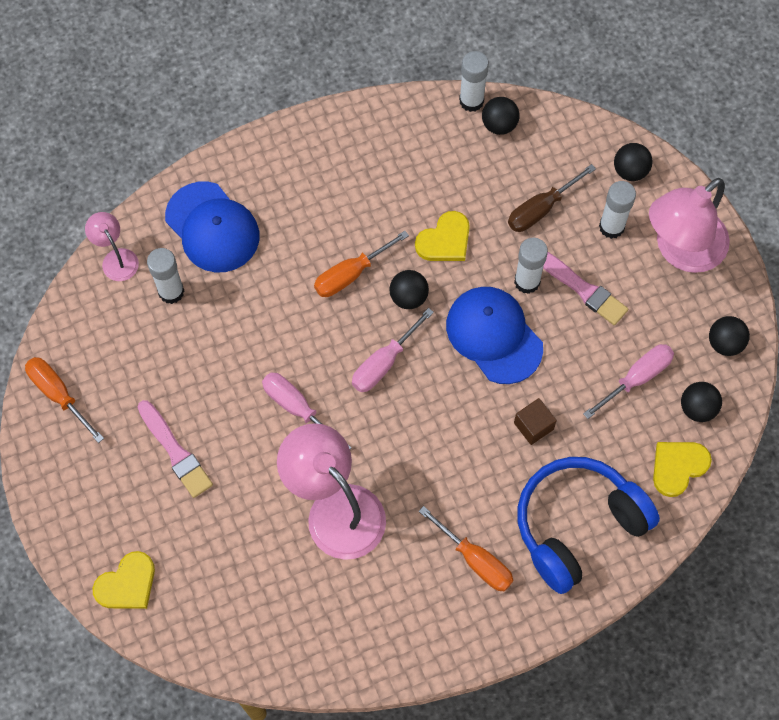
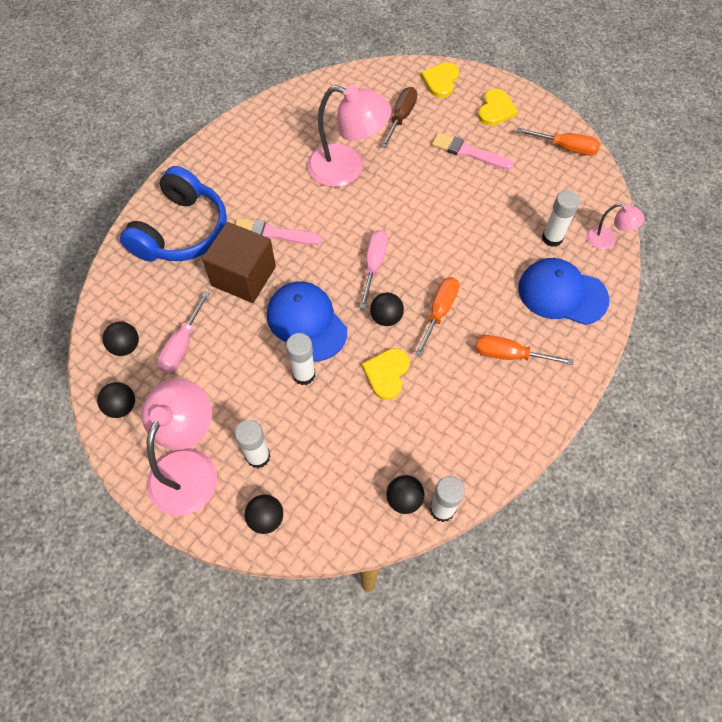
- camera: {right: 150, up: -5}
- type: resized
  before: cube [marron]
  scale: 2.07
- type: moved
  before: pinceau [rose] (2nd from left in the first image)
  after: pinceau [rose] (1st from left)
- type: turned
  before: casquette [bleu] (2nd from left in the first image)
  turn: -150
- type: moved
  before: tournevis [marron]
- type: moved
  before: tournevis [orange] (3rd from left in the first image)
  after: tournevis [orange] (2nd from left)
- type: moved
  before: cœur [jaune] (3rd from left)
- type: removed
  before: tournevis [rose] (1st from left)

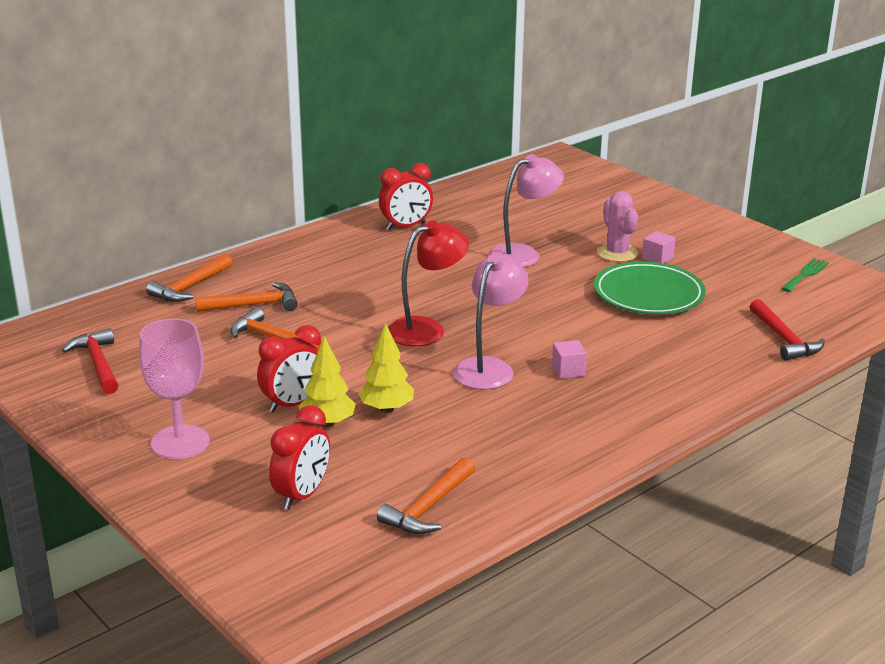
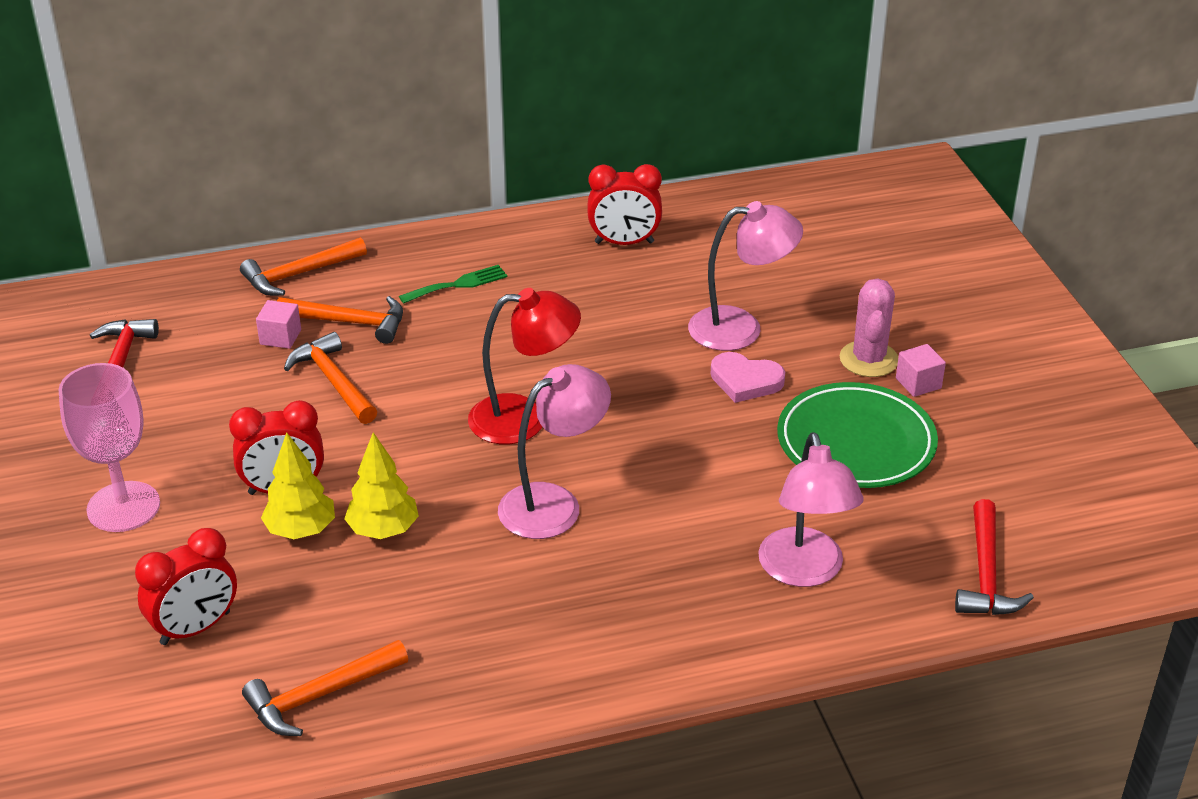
- camera: {right: 25, up: 10}
- type: moved
  before: cube [rose] (1st from left)
- type: moved
  before: fourchette [vert]
- type: added
  after: cœur [rose]
- type: added
  after: lampe [rose] (3rd from left)

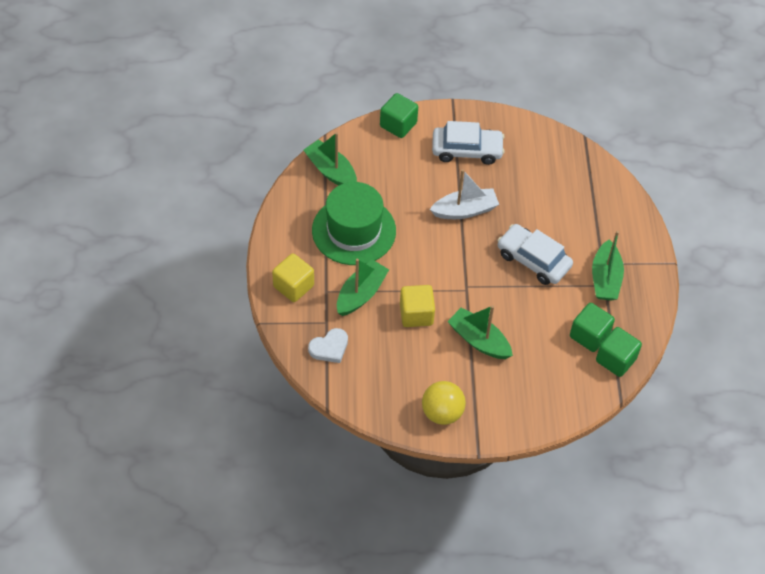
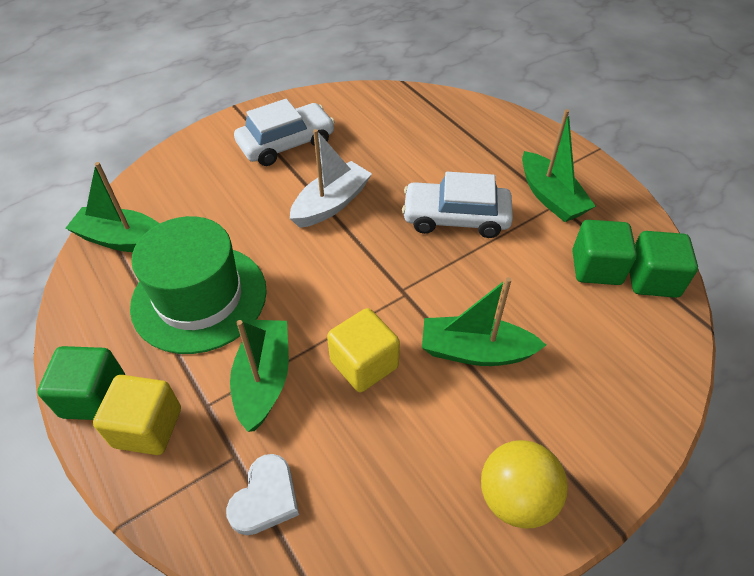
- camera: {right: -30, up: -5}
- type: moved
  before: cube [vert] (1st from left)

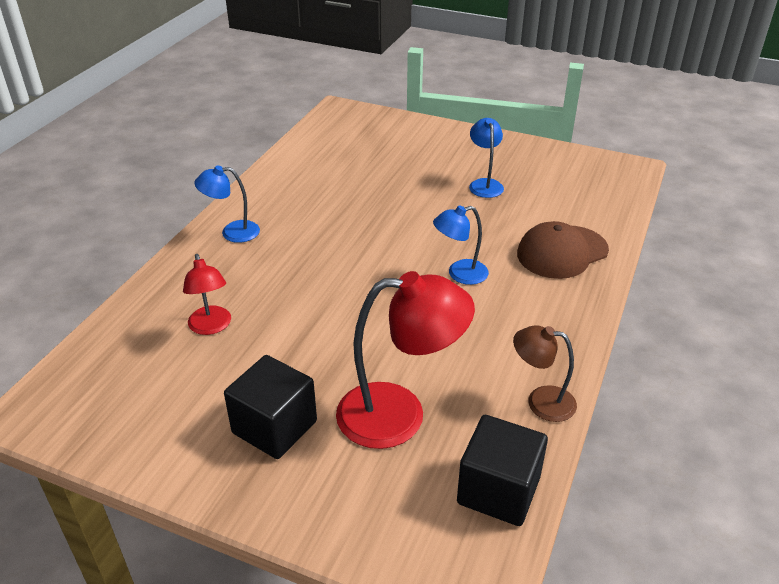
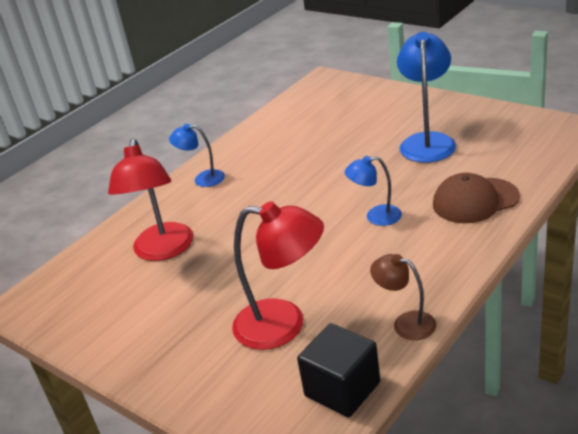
- camera: {right: 20, up: -5}
- type: resized
  before: lampe [rouge] (1st from left)
  scale: 1.79
- type: resized
  before: lampe [bleu] (3rd from left)
  scale: 1.79
- type: removed
  before: cube [noir] (1st from left)

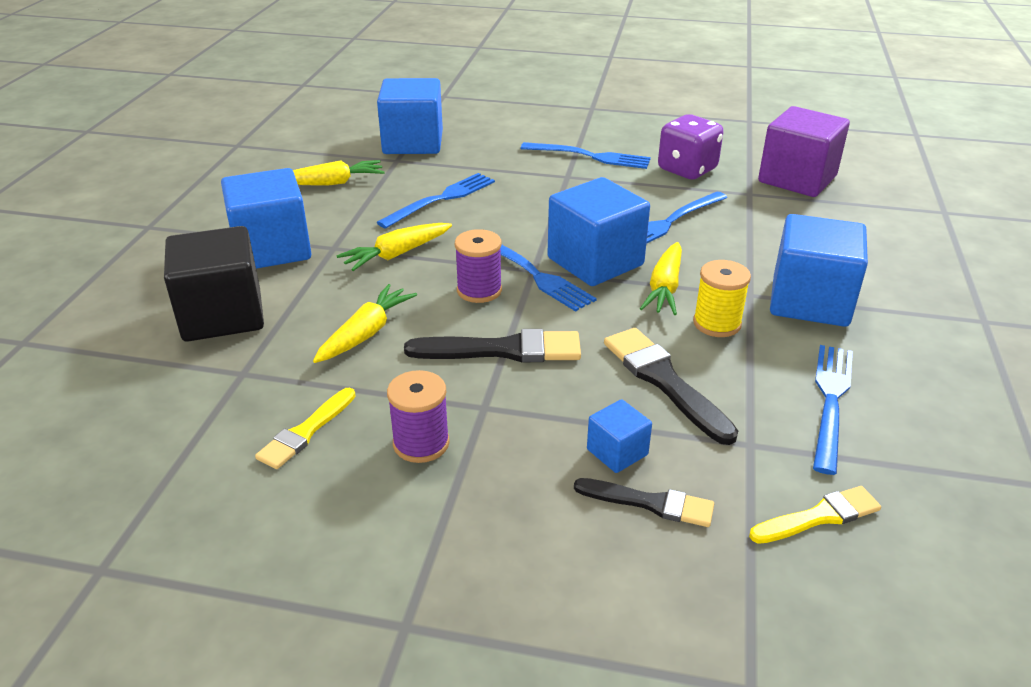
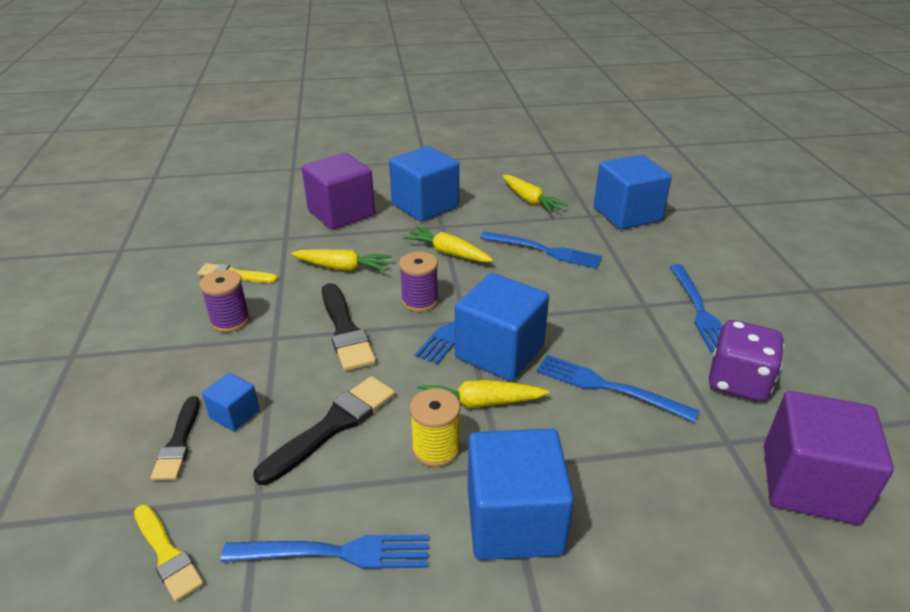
- camera: {right: 70, up: 0}
- type: recoloured
  before: cube [noir]
  after: cube [violet] (1st from left)

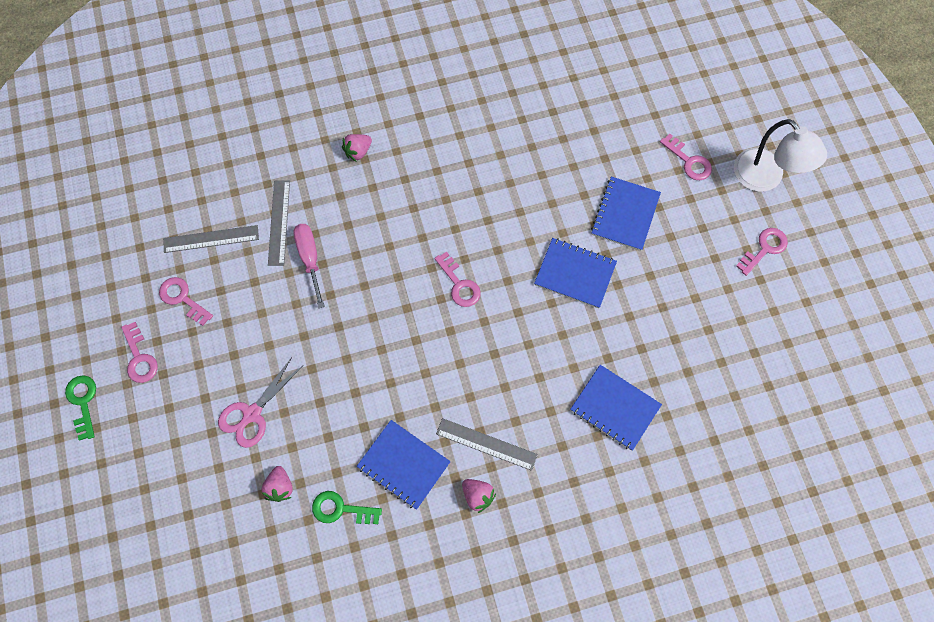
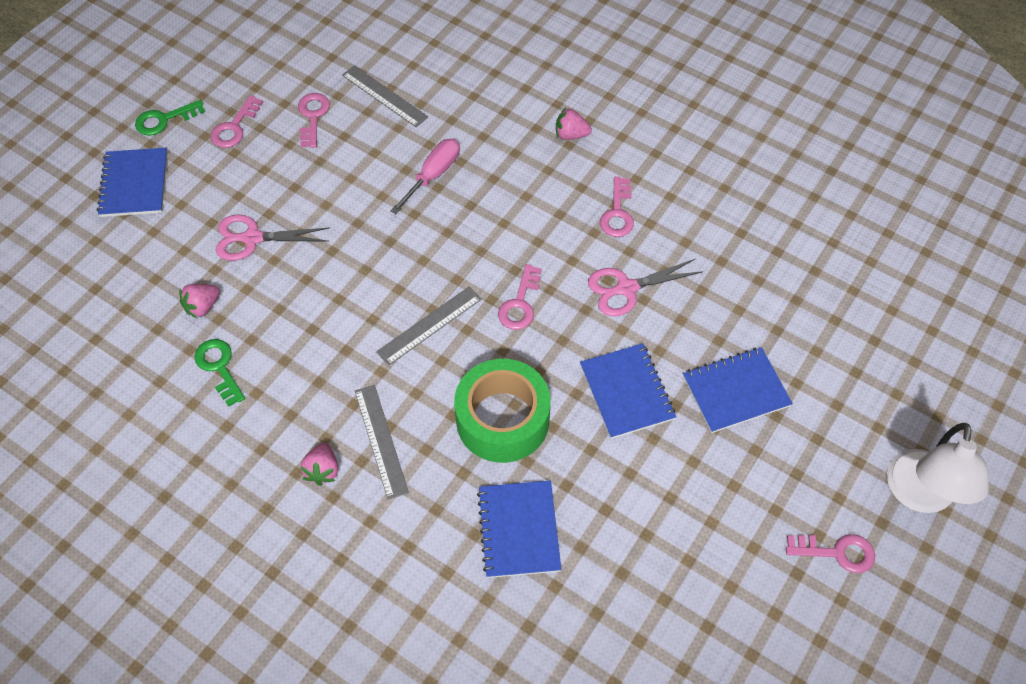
- camera: {right: 50, up: -10}
- type: moved
  before: carnet [bleu] (1st from left)
- type: turned
  before: clé [vert] (1st from left)
  turn: -150
- type: moved
  before: règle [gris] (2nd from left in the first image)
  after: règle [gris] (3rd from left)
- type: added
  after: ruban adhésif [vert]
- type: added
  after: ciseaux [rose] (2nd from left)
- type: moved
  before: clé [rose] (4th from left)

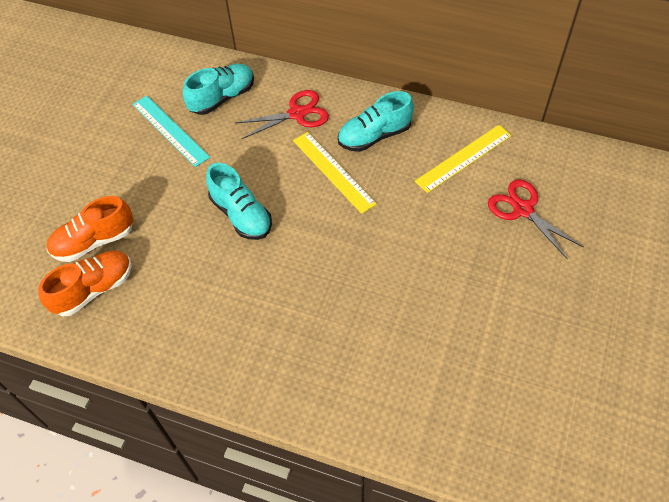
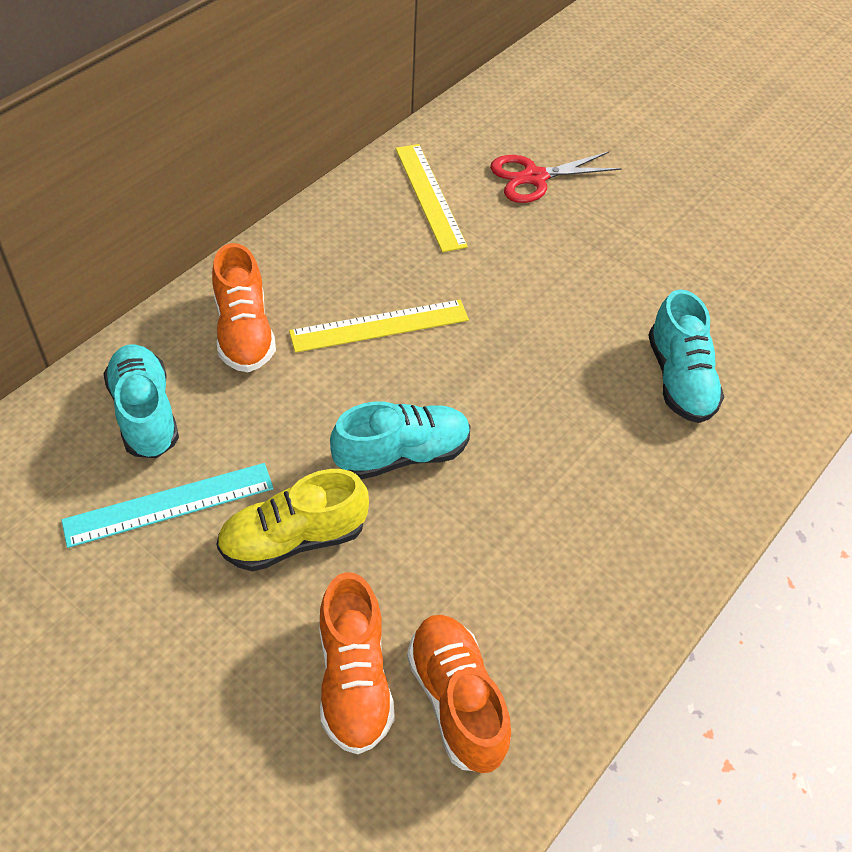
- camera: {right: -75, up: -5}
- type: replaced
  before: ciseaux [rouge] (1st from left)
  after: chaussure [orange] (1st from left)
- type: added
  after: chaussure [jaune]
- type: moved
  before: chaussure [turquoise] (3rd from left)

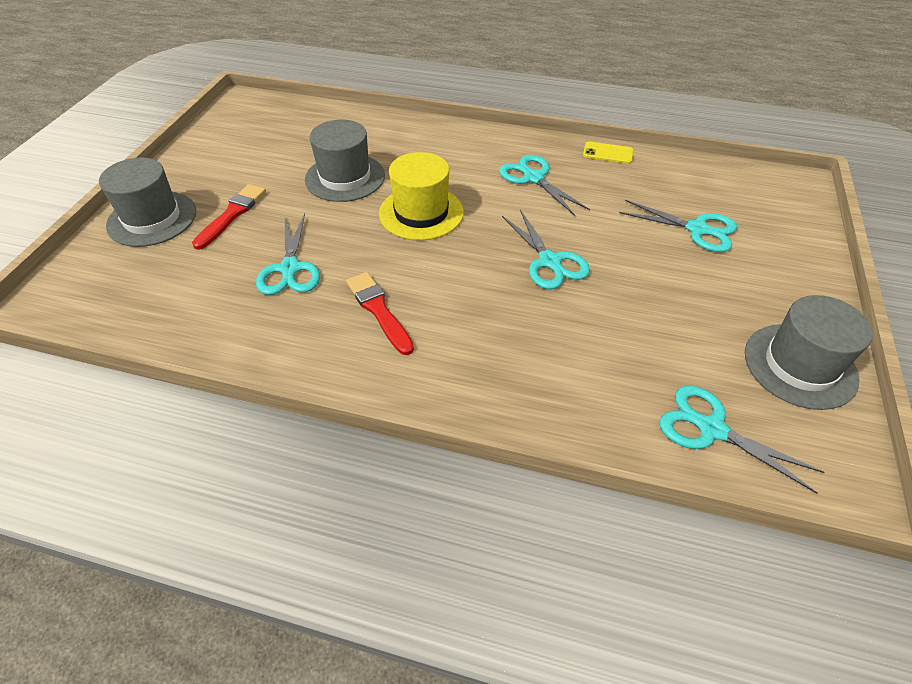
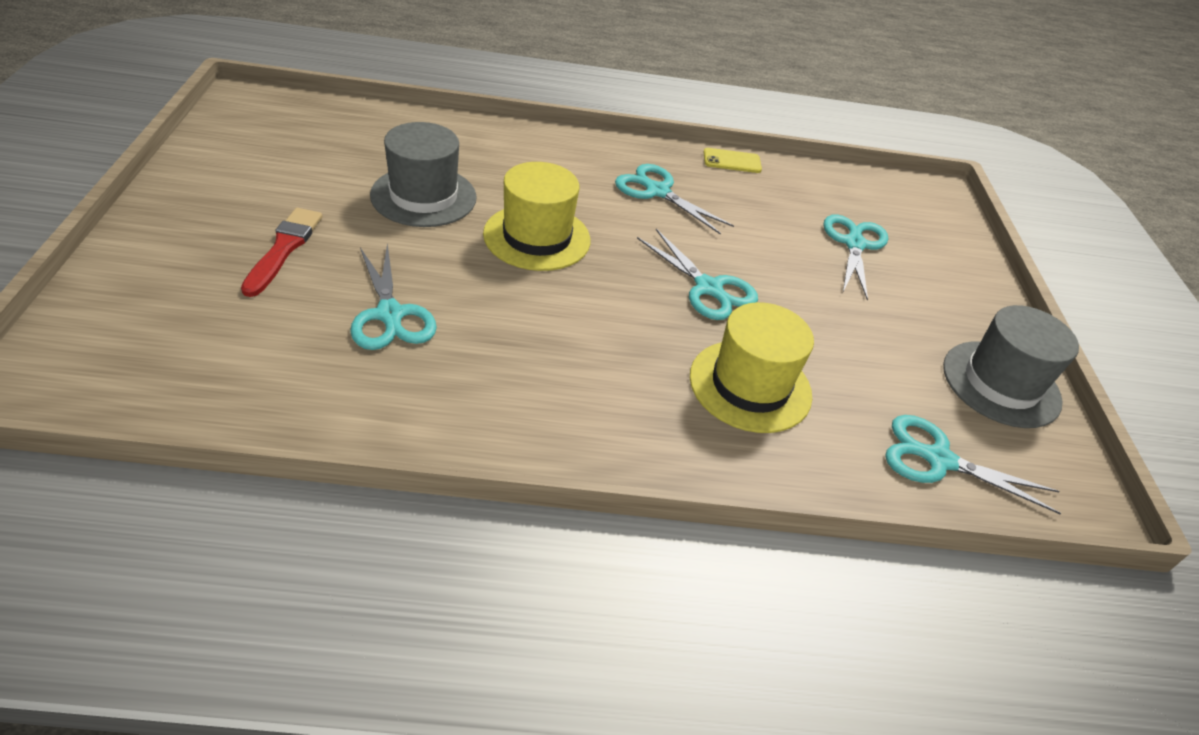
- camera: {right: -20, up: -5}
- type: added
  after: chapeau [jaune] (2nd from left)
- type: turned
  before: ciseaux [turquoise] (4th from left)
  turn: -90
- type: removed
  before: chapeau [gris] (1st from left)
- type: removed
  before: pinceau [rouge] (2nd from left)

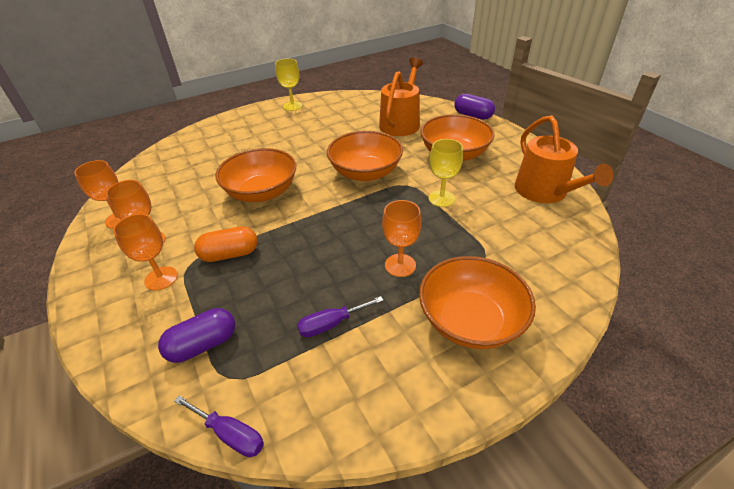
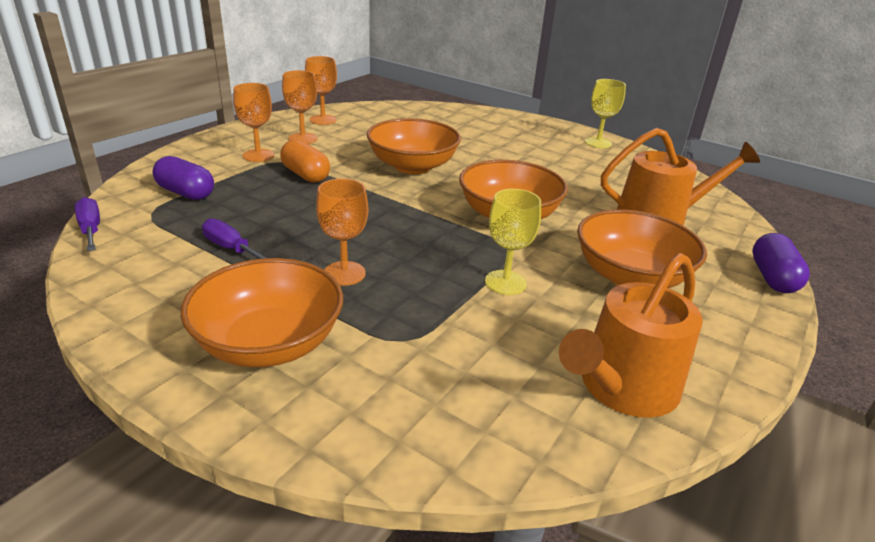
- camera: {right: 60, up: -10}
- type: turned
  before: tournevis [violet] (1st from left)
  turn: 150

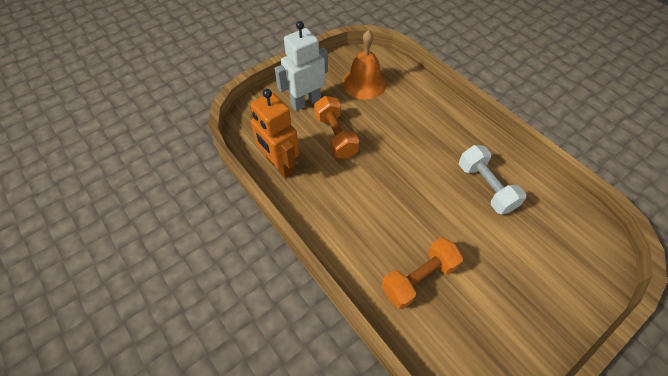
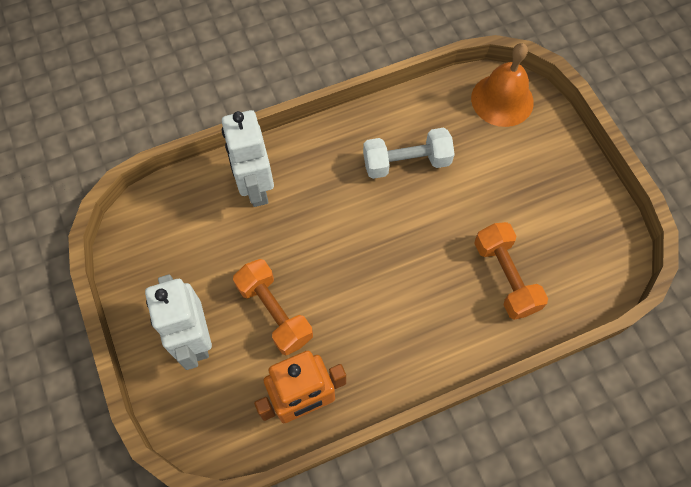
- camera: {right: -75, up: 10}
- type: added
  after: robot [blanc] (2nd from left)
- type: turned
  before: haltère [orange] (1st from left)
  turn: 60
- type: moved
  before: cloche [orange]

